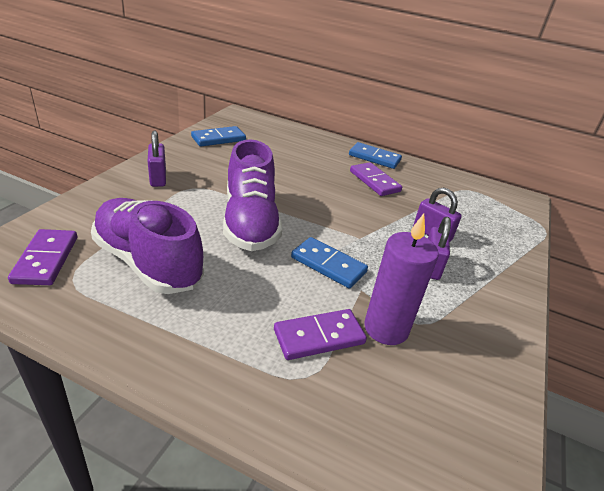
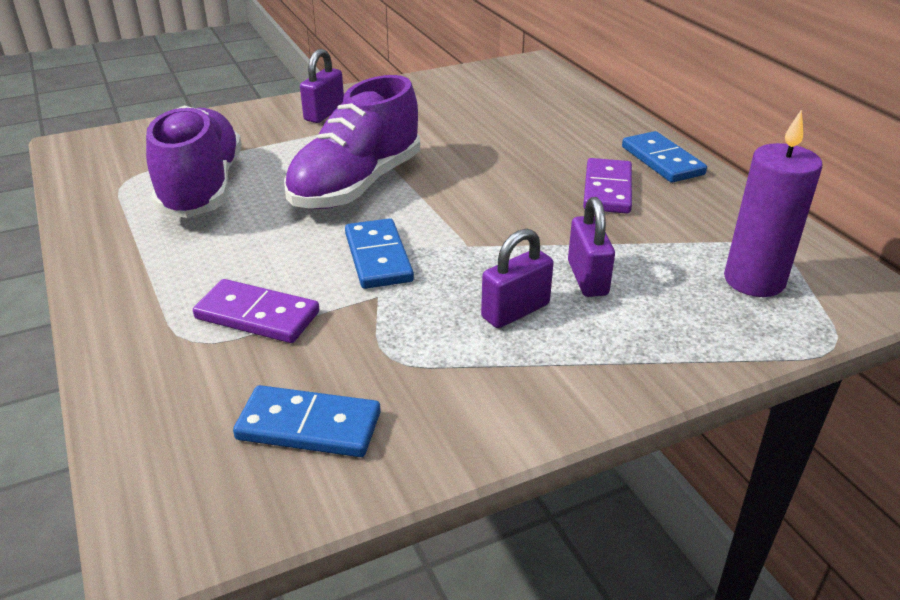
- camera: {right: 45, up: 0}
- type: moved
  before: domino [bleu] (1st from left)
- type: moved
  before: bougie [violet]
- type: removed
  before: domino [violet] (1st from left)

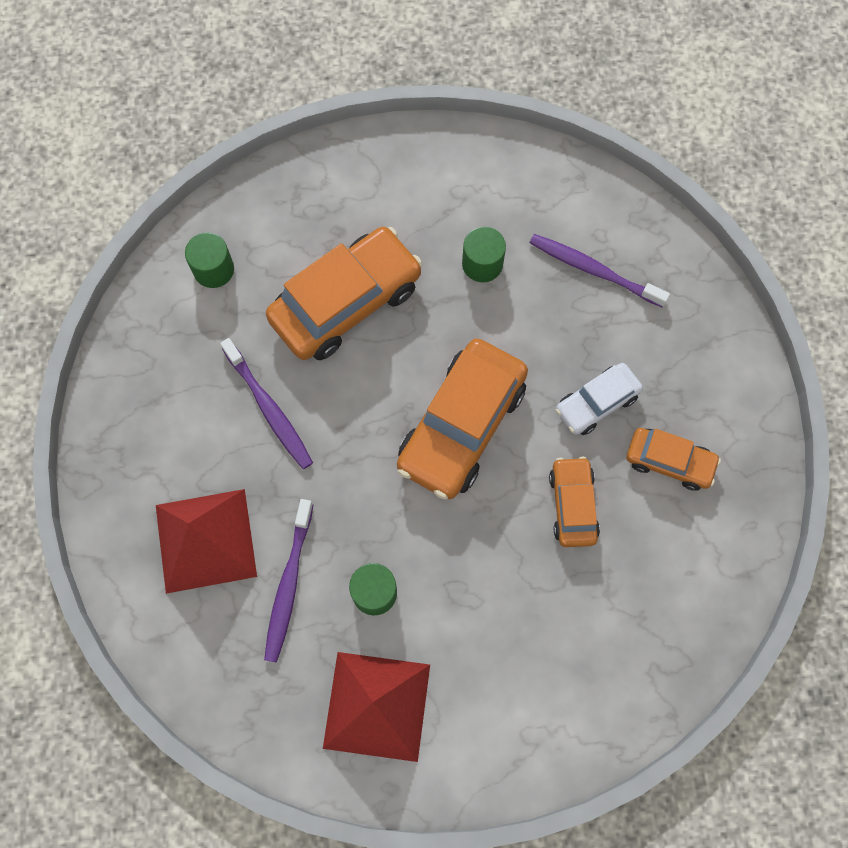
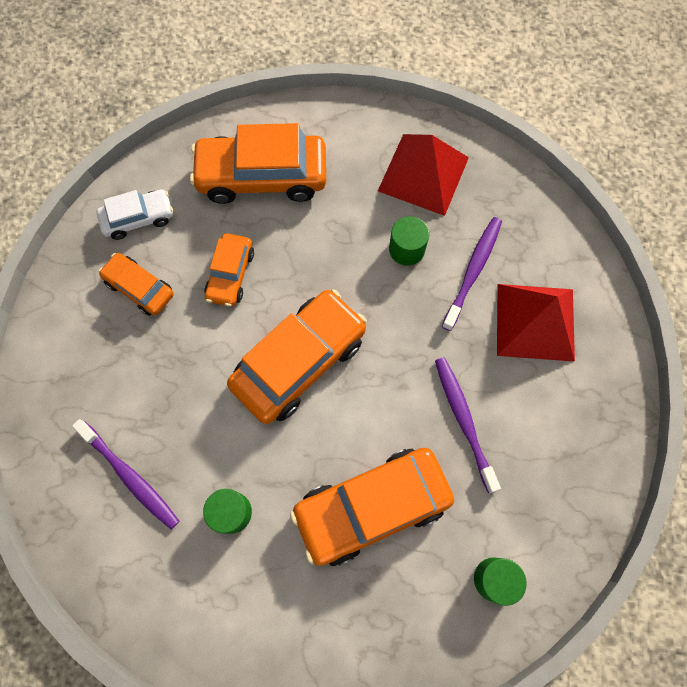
- camera: {right: -165, up: 0}
- type: moved
  before: voiture [blanc]
- type: added
  after: voiture [orange] (3rd from left)

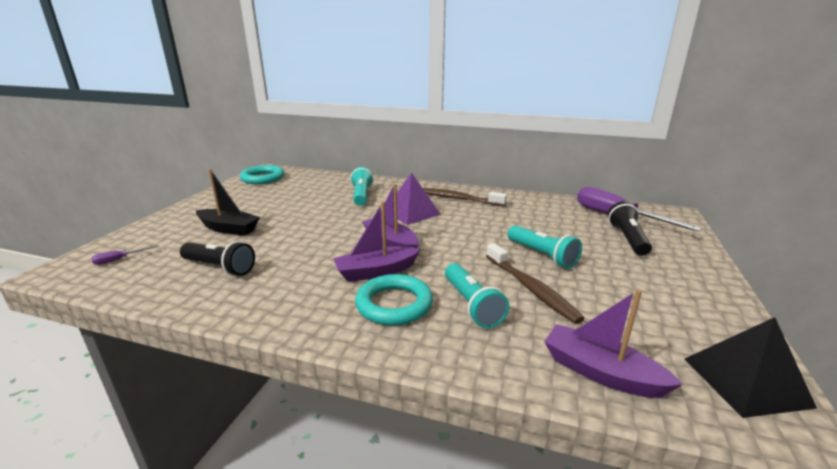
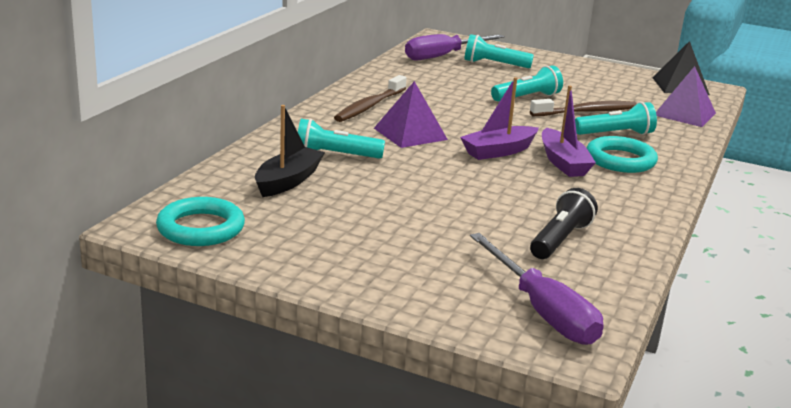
- camera: {right: -85, up: 0}
- type: moved
  before: bateau [noir]
- type: recoloured
  before: lampe de poche [noir] (2nd from left)
  after: lampe de poche [turquoise] (2nd from left)
- type: resized
  before: tournevis [violet] (1st from left in the first image)
  scale: 2.49
- type: replaced
  before: bateau [violet] (3rd from left)
  after: pyramide [violet] (2nd from left)

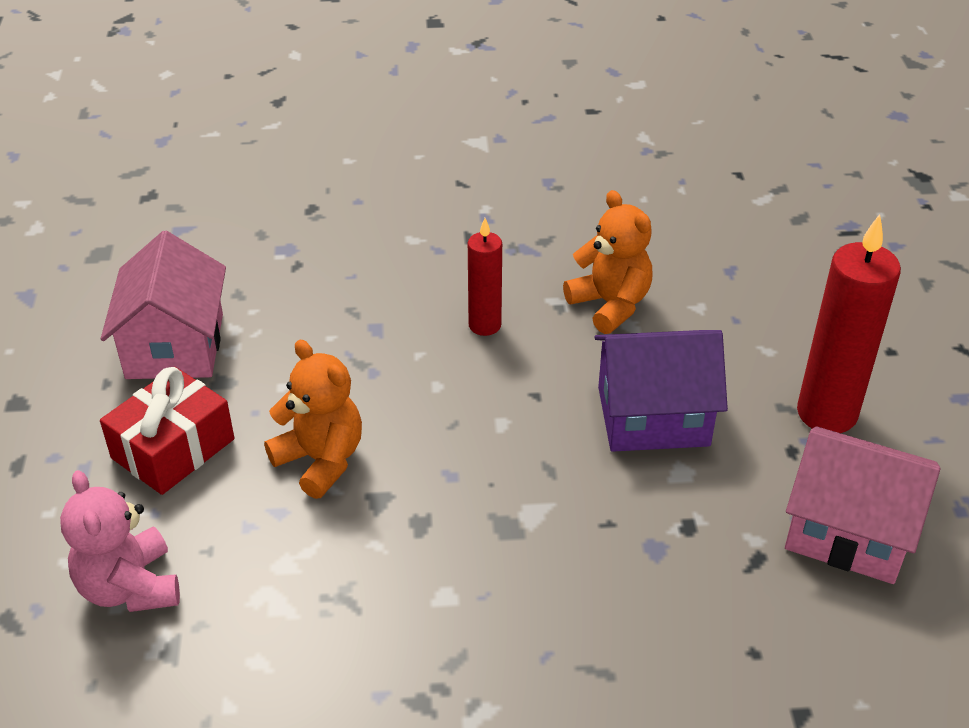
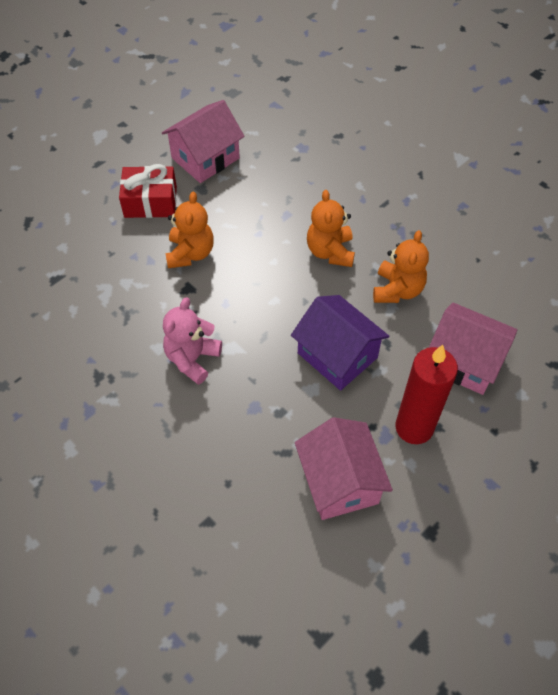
- camera: {right: 50, up: 15}
- type: moved
  before: ours en peluche [rose]
- type: replaced
  before: bougie [rouge] (1st from left)
  after: ours en peluche [orange] (2nd from left)
- type: added
  after: maison [rose] (3rd from left)

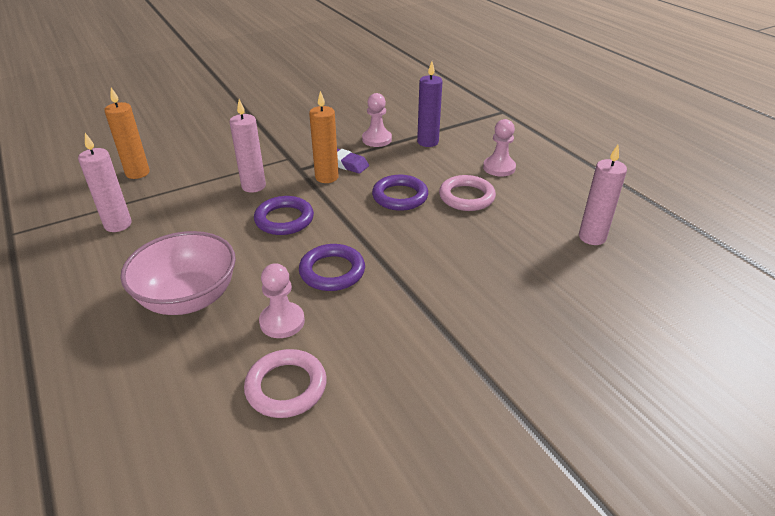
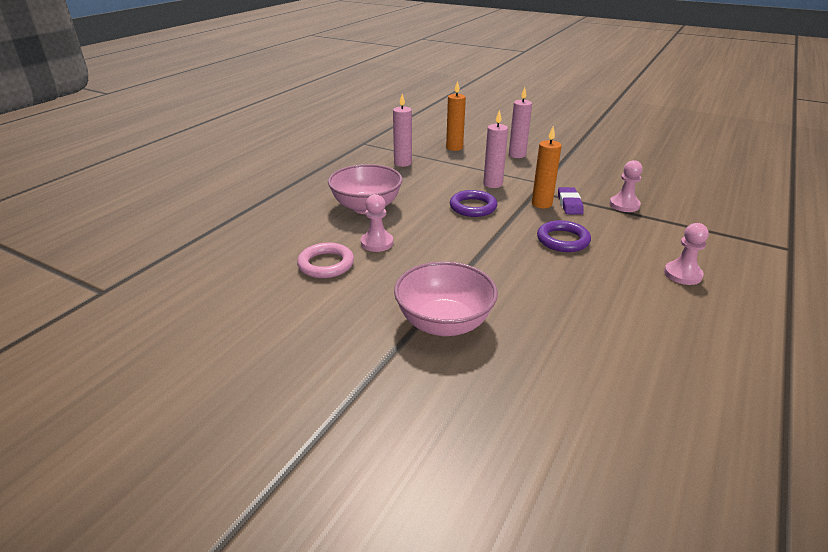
- camera: {right: 60, up: -5}
- type: added
  after: bol [rose] (2nd from left)
- type: moved
  before: bougie [rose] (3rd from left)
- type: removed
  before: anneau [violet] (2nd from left)
- type: removed
  before: bougie [violet]
- type: removed
  before: anneau [rose] (2nd from left)

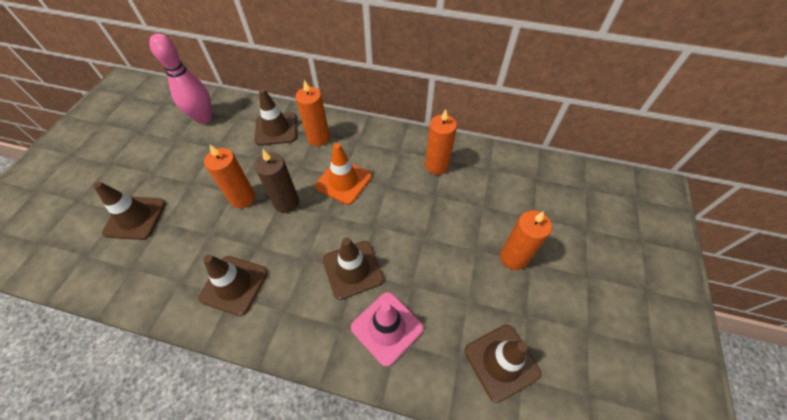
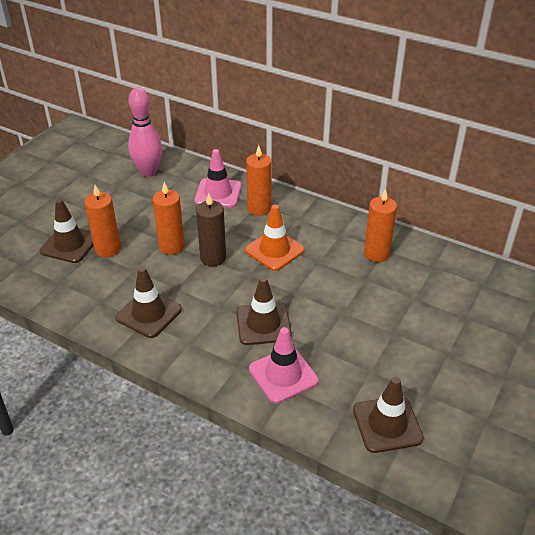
- camera: {right: 15, up: -15}
- type: moved
  before: bougie [orange] (4th from left in the first image)
  after: bougie [orange] (1st from left)
- type: recoloured
  before: cône de chantier [marron] (3rd from left)
  after: cône de chantier [rose] (1st from left)

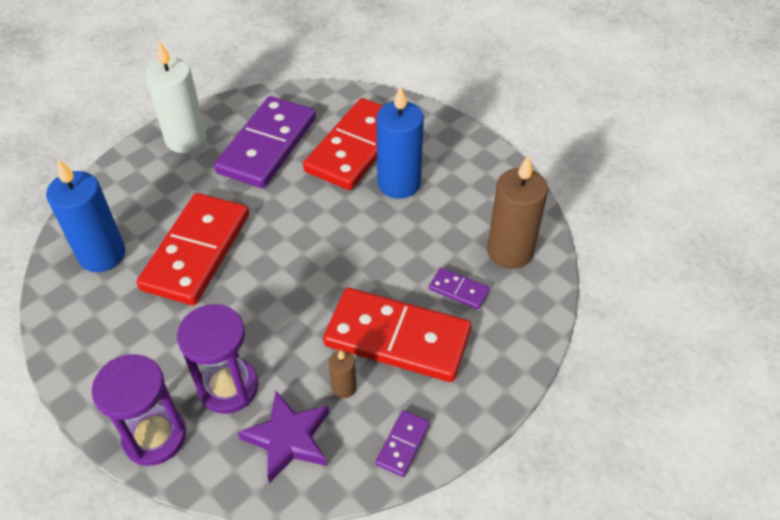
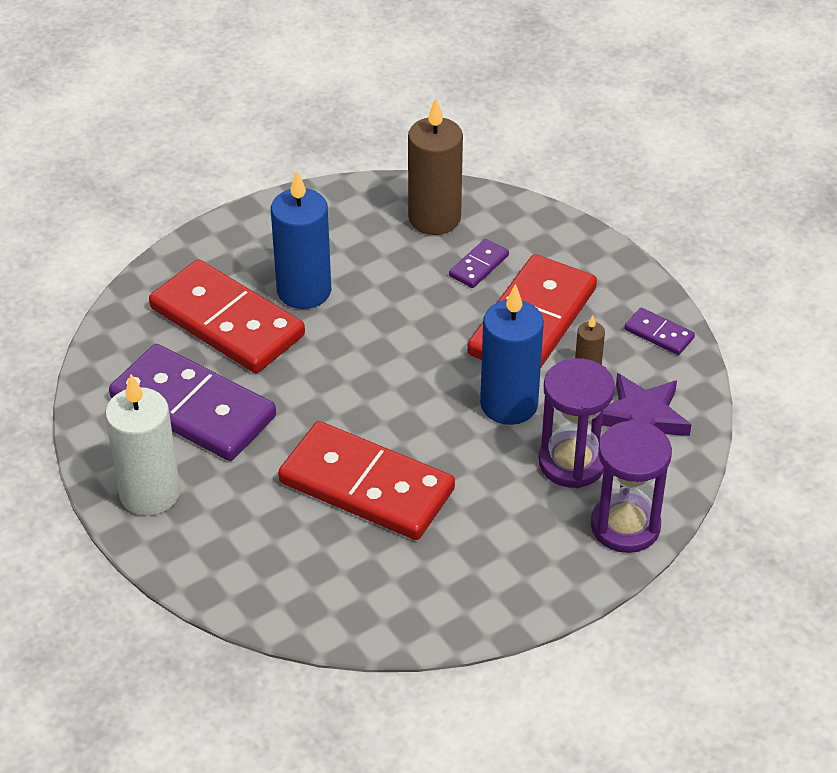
- camera: {right: -80, up: -5}
- type: moved
  before: bougie [bleu] (1st from left in the first image)
  after: bougie [bleu] (2nd from left)

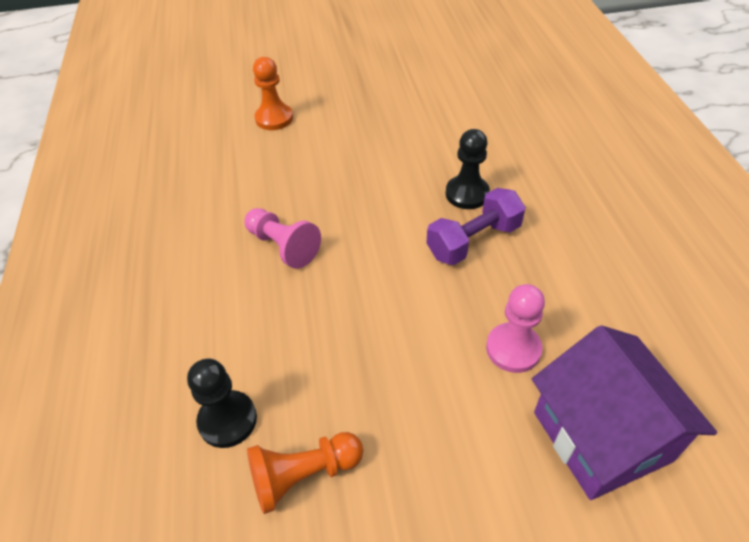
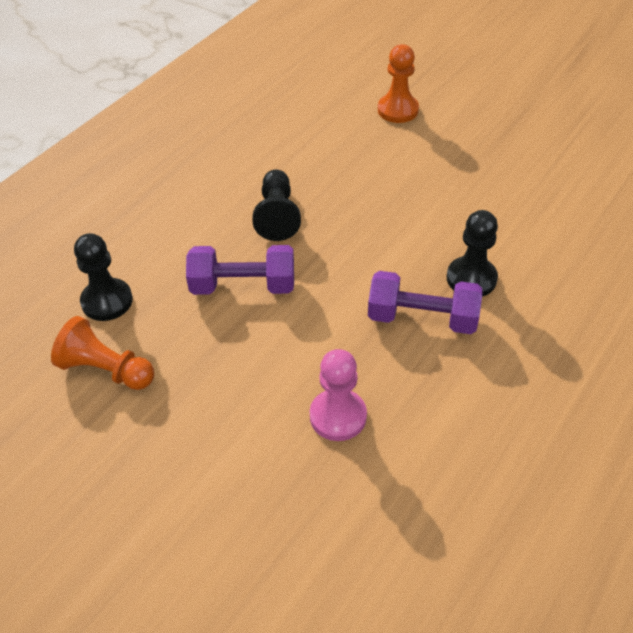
- camera: {right: 45, up: 0}
- type: added
  after: haltère [violet] (1st from left)
- type: recoloured
  before: pion [rose] (1st from left)
  after: pion [noir] (2nd from left)
- type: removed
  before: maison [violet]

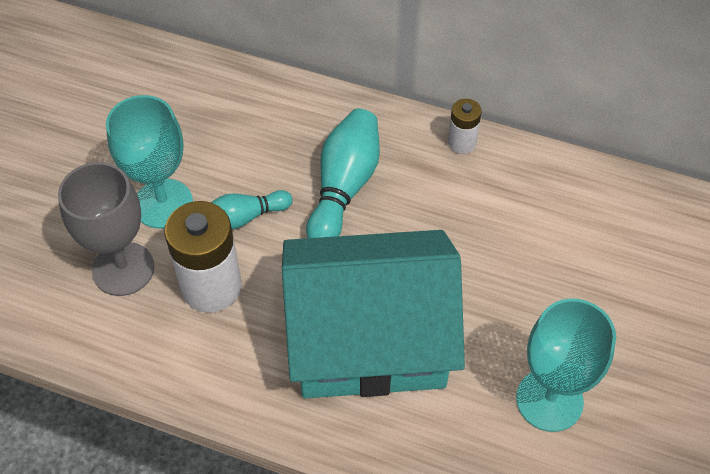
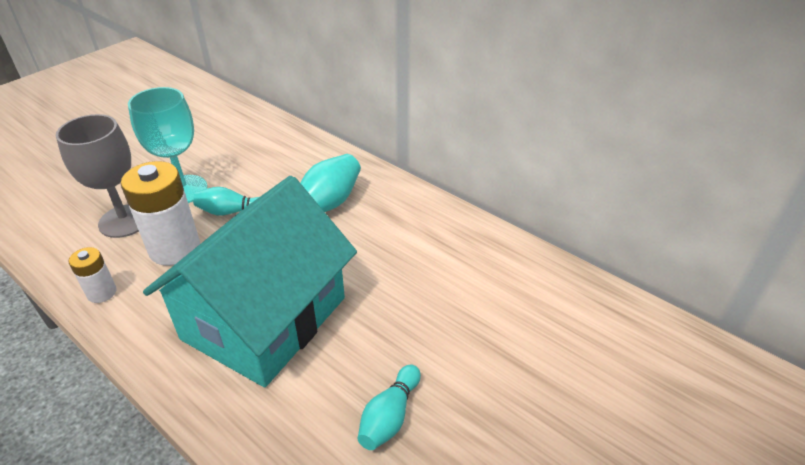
- camera: {right: 20, up: -15}
- type: moved
  before: pile [blanc] (2nd from left in the first image)
  after: pile [blanc] (1st from left)
- type: turned
  before: maison [turquoise]
  turn: -75
- type: replaced
  before: verre à pied [turquoise] (2nd from left)
  after: quille [turquoise] (3rd from left)

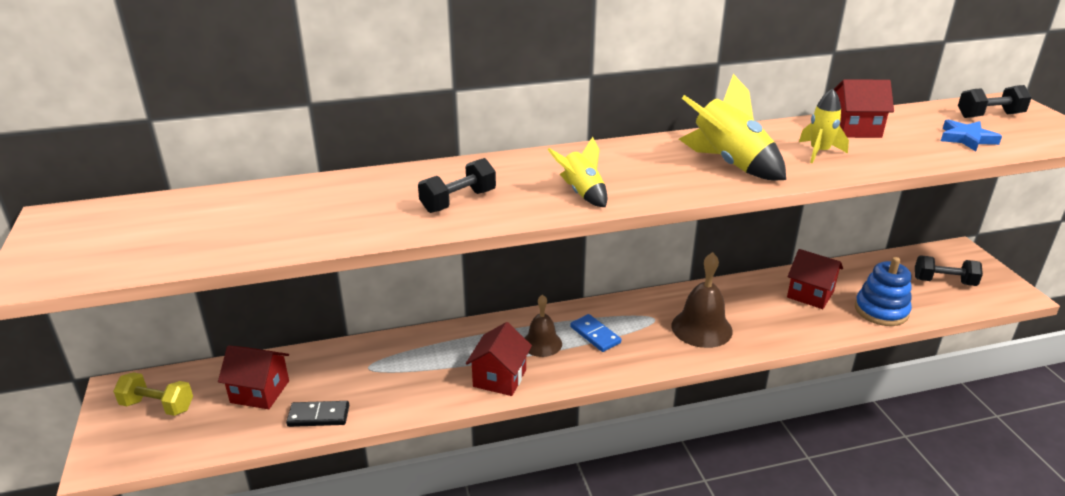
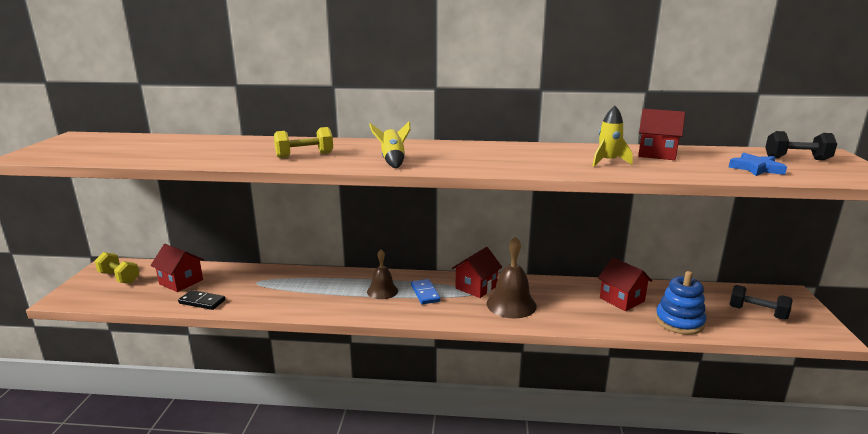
- camera: {right: 20, up: -10}
- type: recoloured
  before: haltère [noir] (1st from left)
  after: haltère [jaune] (2nd from left)
- type: moved
  before: maison [rouge] (2nd from left)
- type: removed
  before: fusée [jaune] (2nd from left)

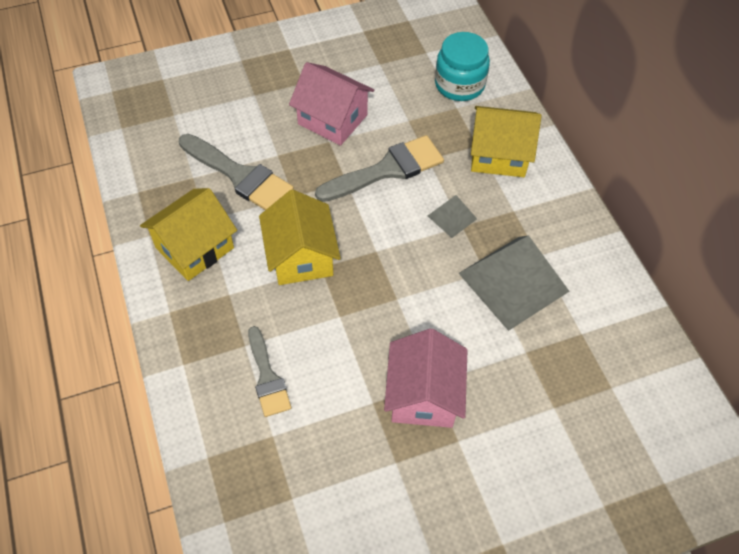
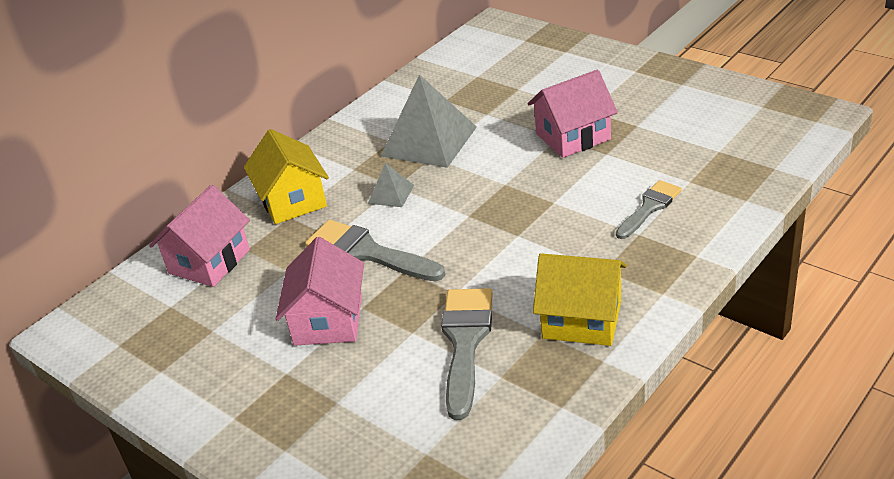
- camera: {right: -115, up: -20}
- type: replaced
  before: bocal [turquoise]
  after: maison [rose] (1st from left)
- type: removed
  before: maison [jaune] (2nd from left)

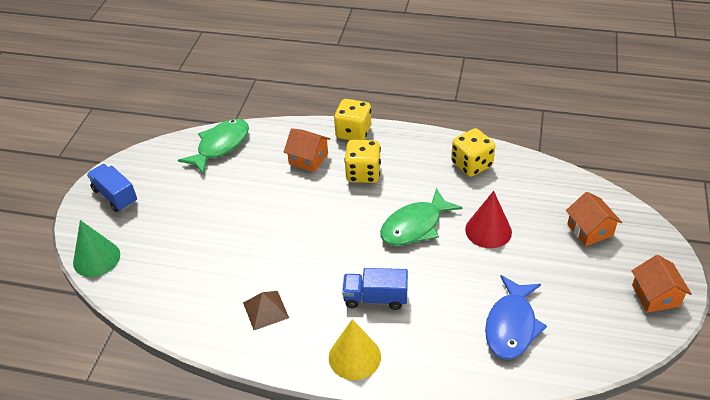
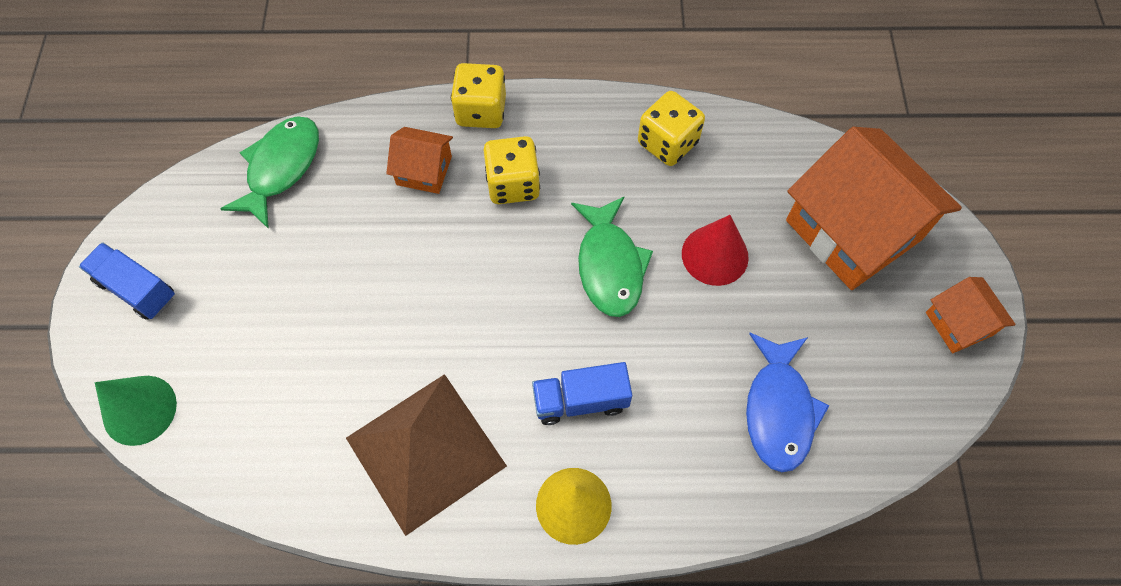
- camera: {right: -15, up: 20}
- type: resized
  before: pyramide [marron]
  scale: 2.14
- type: turned
  before: poisson [vert] (2nd from left)
  turn: -45
- type: resized
  before: maison [orange] (2nd from left)
  scale: 2.08

